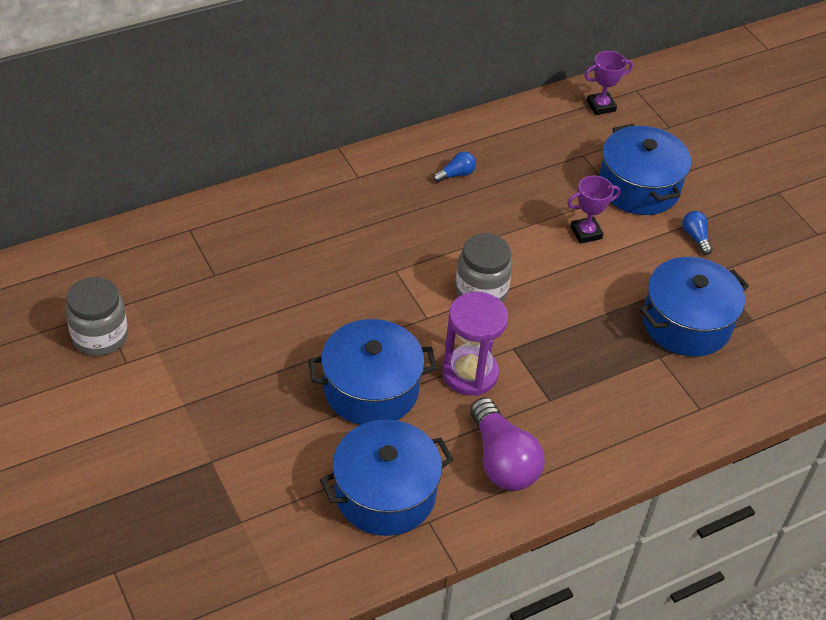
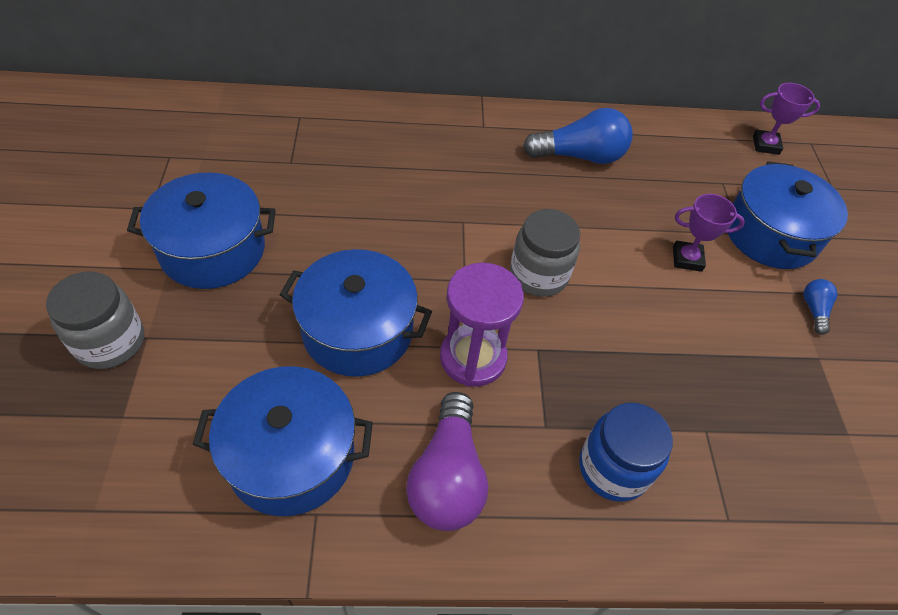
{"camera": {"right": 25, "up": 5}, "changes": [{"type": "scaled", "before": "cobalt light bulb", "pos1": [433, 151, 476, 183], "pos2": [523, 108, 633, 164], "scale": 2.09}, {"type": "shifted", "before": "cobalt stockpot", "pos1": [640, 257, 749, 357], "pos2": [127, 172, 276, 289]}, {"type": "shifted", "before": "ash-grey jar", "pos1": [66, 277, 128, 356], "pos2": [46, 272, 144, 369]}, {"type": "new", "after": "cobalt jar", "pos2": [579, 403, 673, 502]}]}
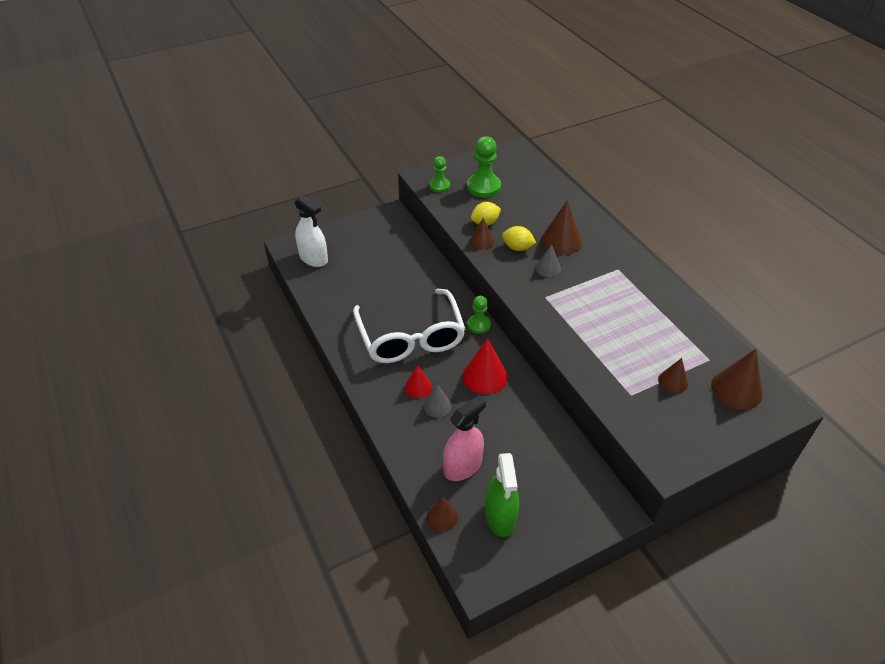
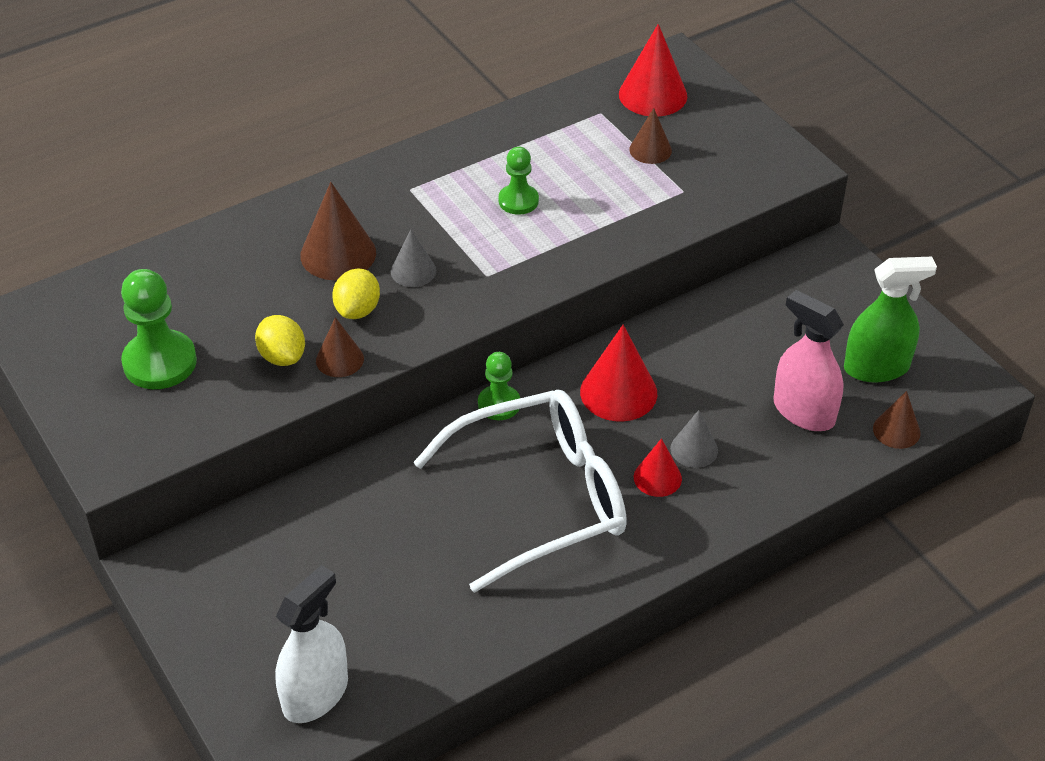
{"camera": {"right": -95, "up": 0}, "changes": [{"type": "shifted", "before": "emerald chess pawn", "pos1": [430, 156, 450, 193], "pos2": [499, 147, 539, 215]}, {"type": "repainted", "before": "dark brown cone", "after": "red cone", "pos1": [711, 349, 763, 410], "pos2": [619, 24, 687, 117]}]}
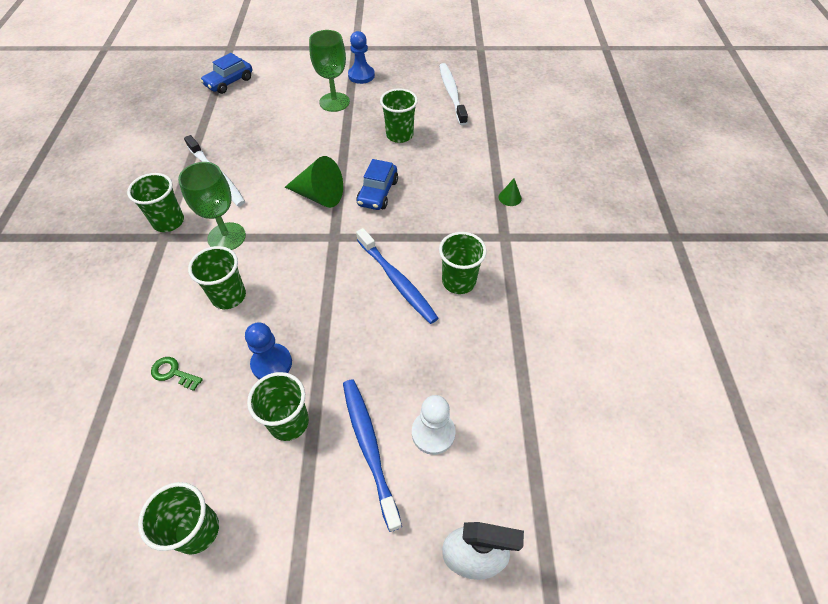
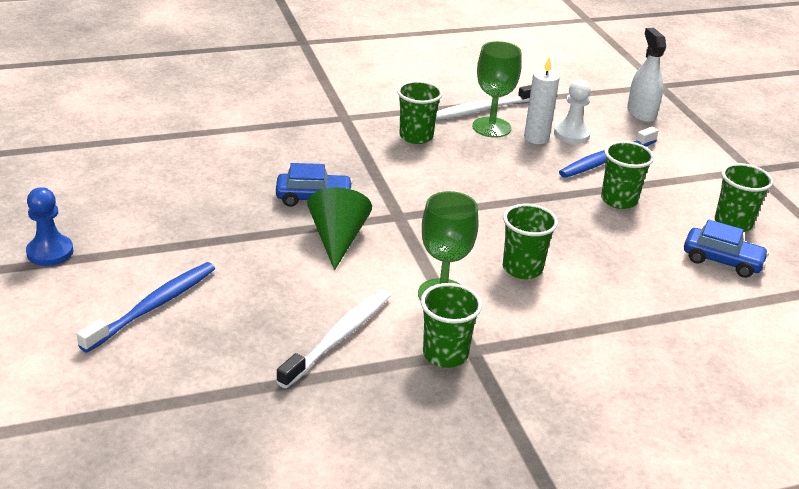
{"camera": {"right": -110, "up": -20}, "changes": [{"type": "shifted", "before": "emerald wine glass", "pos1": [309, 30, 350, 112], "pos2": [472, 41, 522, 138]}, {"type": "shifted", "before": "cobalt car", "pos1": [200, 53, 252, 94], "pos2": [684, 220, 769, 278]}, {"type": "shifted", "before": "pure white tooth brush", "pos1": [439, 63, 468, 125], "pos2": [436, 85, 531, 120]}, {"type": "gone", "before": "emerald beaker", "pos1": [380, 88, 418, 143]}, {"type": "gone", "before": "emerald cone", "pos1": [499, 178, 522, 206]}, {"type": "shifted", "before": "cobalt tooth brush", "pos1": [356, 228, 438, 324], "pos2": [77, 262, 215, 352]}, {"type": "gone", "before": "cobalt chess pawn", "pos1": [245, 322, 292, 379]}, {"type": "gone", "before": "emerald key", "pos1": [151, 357, 203, 391]}, {"type": "new", "after": "pure white wax candle", "pos2": [524, 57, 560, 144]}]}
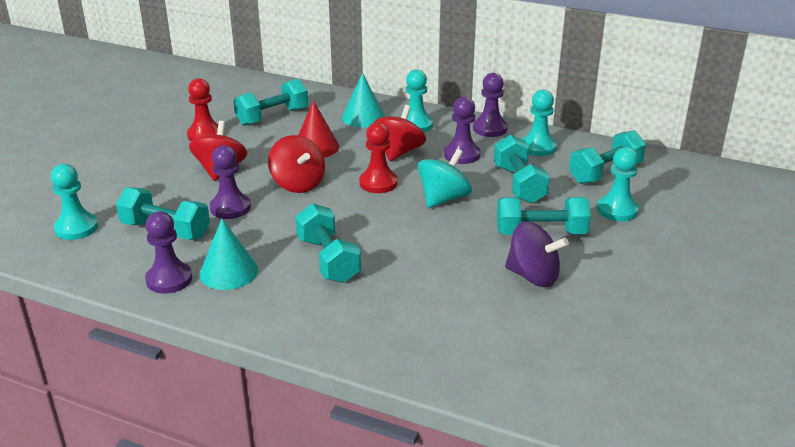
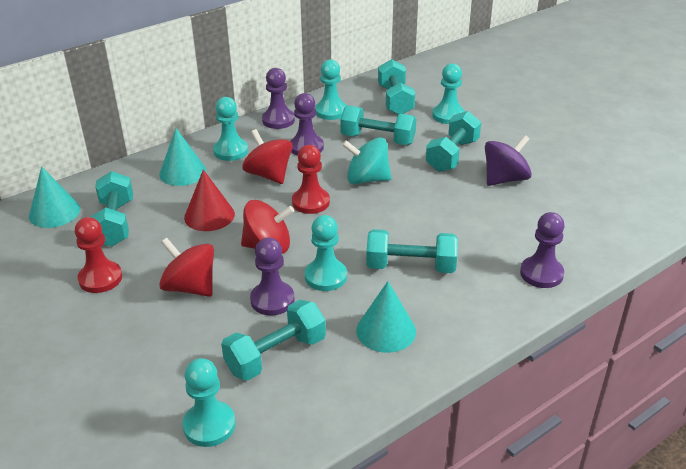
{"camera": {"right": -60, "up": 5}, "changes": [{"type": "rotated", "before": "turquoise toy top", "pos1": [418, 149, 472, 208], "pos2": [342, 137, 391, 184], "turn": -60}, {"type": "shifted", "before": "royal purple chess pawn", "pos1": [145, 211, 192, 294], "pos2": [520, 212, 565, 288]}, {"type": "new", "after": "turquoise cone", "pos2": [29, 166, 80, 228]}, {"type": "new", "after": "turquoise chess pawn", "pos2": [305, 215, 347, 291]}]}
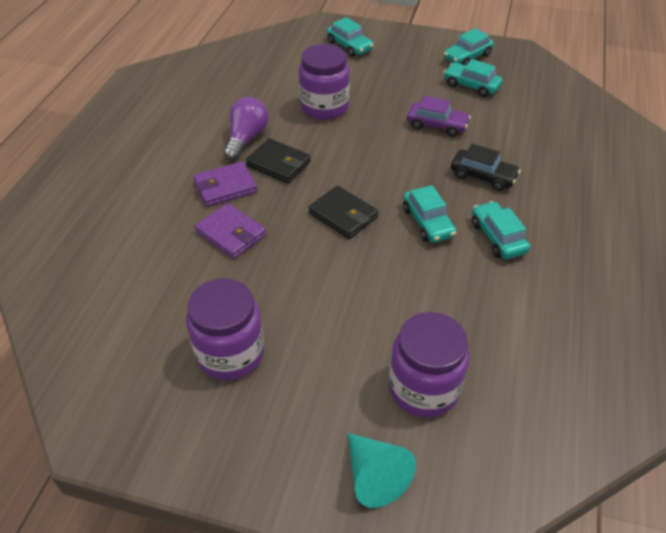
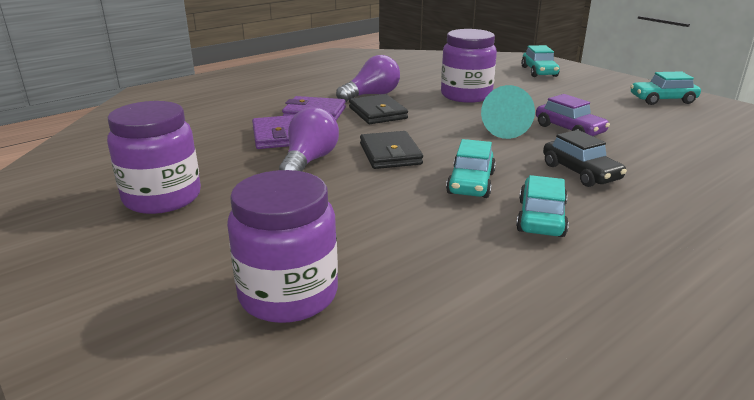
{"camera": {"right": 35, "up": -20}, "changes": [{"type": "gone", "before": "turquoise car", "pos1": [443, 59, 503, 97]}, {"type": "shifted", "before": "turquoise cone", "pos1": [348, 433, 416, 508], "pos2": [481, 85, 535, 139]}, {"type": "new", "after": "royal purple light bulb", "pos2": [279, 107, 339, 172]}]}
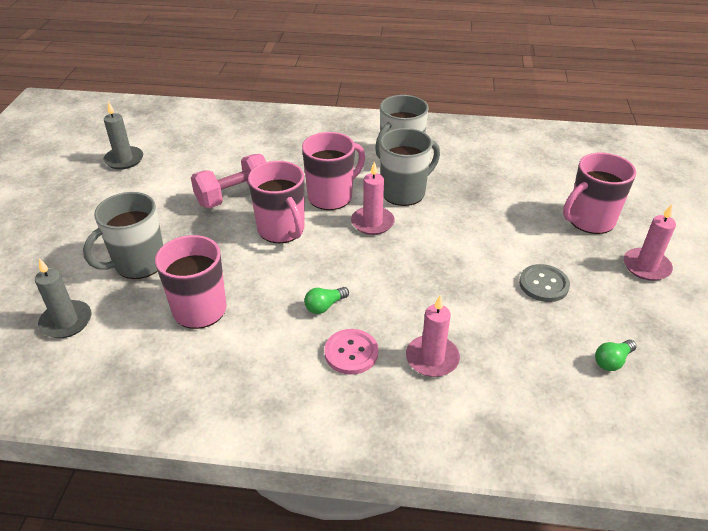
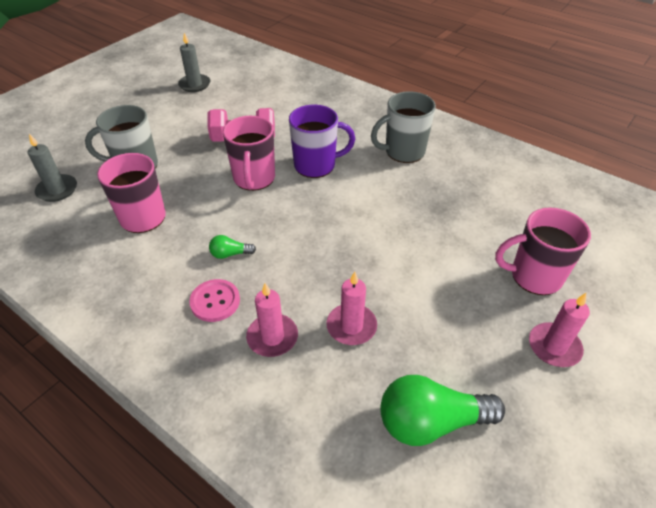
{"camera": {"right": 30, "up": 5}, "changes": [{"type": "gone", "before": "ash-grey coffee mug", "pos1": [380, 128, 440, 206]}, {"type": "repainted", "before": "pink coffee mug", "after": "royal purple coffee mug", "pos1": [302, 132, 365, 210], "pos2": [289, 105, 355, 178]}, {"type": "shifted", "before": "pink wax candle", "pos1": [351, 162, 395, 235], "pos2": [326, 272, 377, 345]}, {"type": "gone", "before": "ash-grey shirt button", "pos1": [519, 264, 570, 302]}, {"type": "scaled", "before": "emerald light bulb", "pos1": [595, 340, 637, 371], "pos2": [380, 375, 505, 446], "scale": 2.15}]}
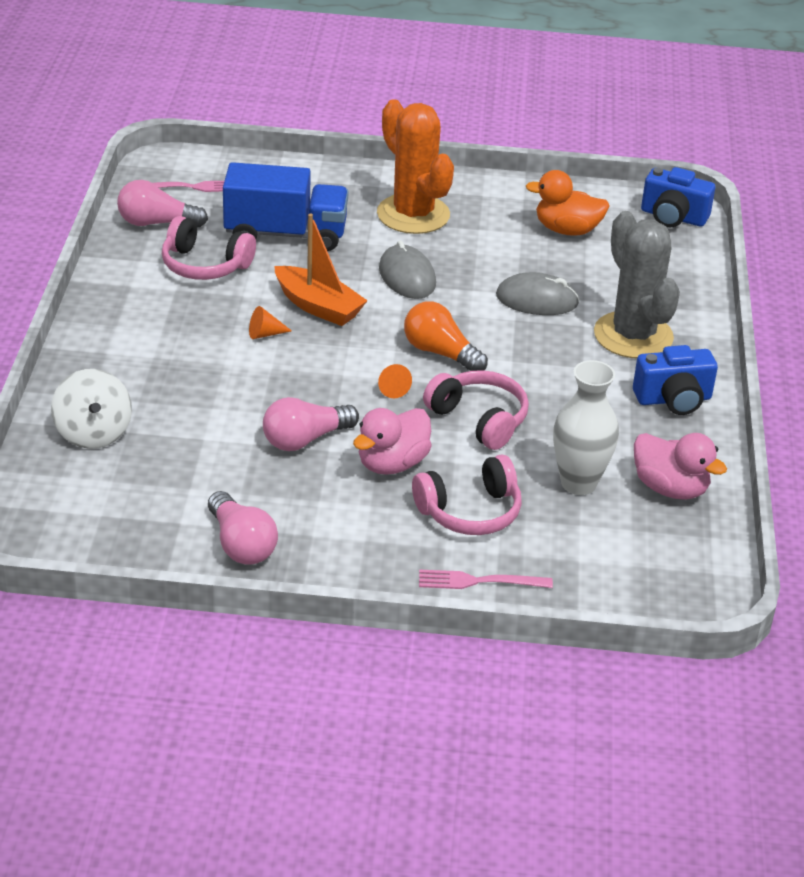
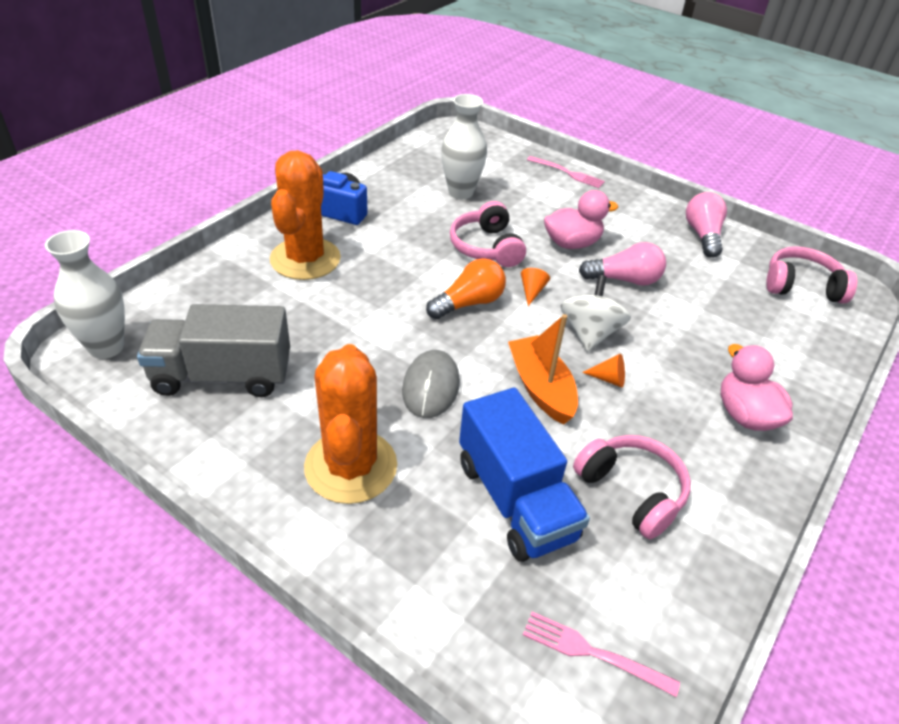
{"camera": {"right": -150, "up": 5}, "changes": [{"type": "rotated", "before": "cobalt truck", "pos1": [223, 162, 349, 251], "pos2": [459, 388, 590, 562], "turn": -150}, {"type": "swapped", "before": "cobalt compact camera", "after": "pure white vase", "pos1": [641, 167, 715, 227], "pos2": [45, 230, 125, 359]}, {"type": "swapped", "before": "orange-coloured rubber duck", "after": "ash-grey truck", "pos1": [526, 170, 610, 236], "pos2": [137, 304, 290, 397]}, {"type": "gone", "before": "pink light bulb", "pos1": [117, 180, 208, 227]}, {"type": "repainted", "before": "ash-grey prickly plant", "after": "orange-coloured prickly plant", "pos1": [594, 211, 680, 358], "pos2": [270, 150, 341, 280]}, {"type": "gone", "before": "ash-grey computer mouse", "pos1": [496, 272, 579, 315]}, {"type": "rotated", "before": "orange-coloured light bulb", "pos1": [404, 301, 488, 371], "pos2": [426, 258, 506, 319], "turn": -105}, {"type": "shifted", "before": "pure white toy top", "pos1": [51, 369, 132, 449], "pos2": [560, 275, 631, 352]}, {"type": "shifted", "before": "pink rubber duck", "pos1": [634, 433, 727, 500], "pos2": [721, 344, 793, 431]}, {"type": "shifted", "before": "pink headset", "pos1": [412, 455, 522, 535], "pos2": [766, 246, 857, 304]}]}
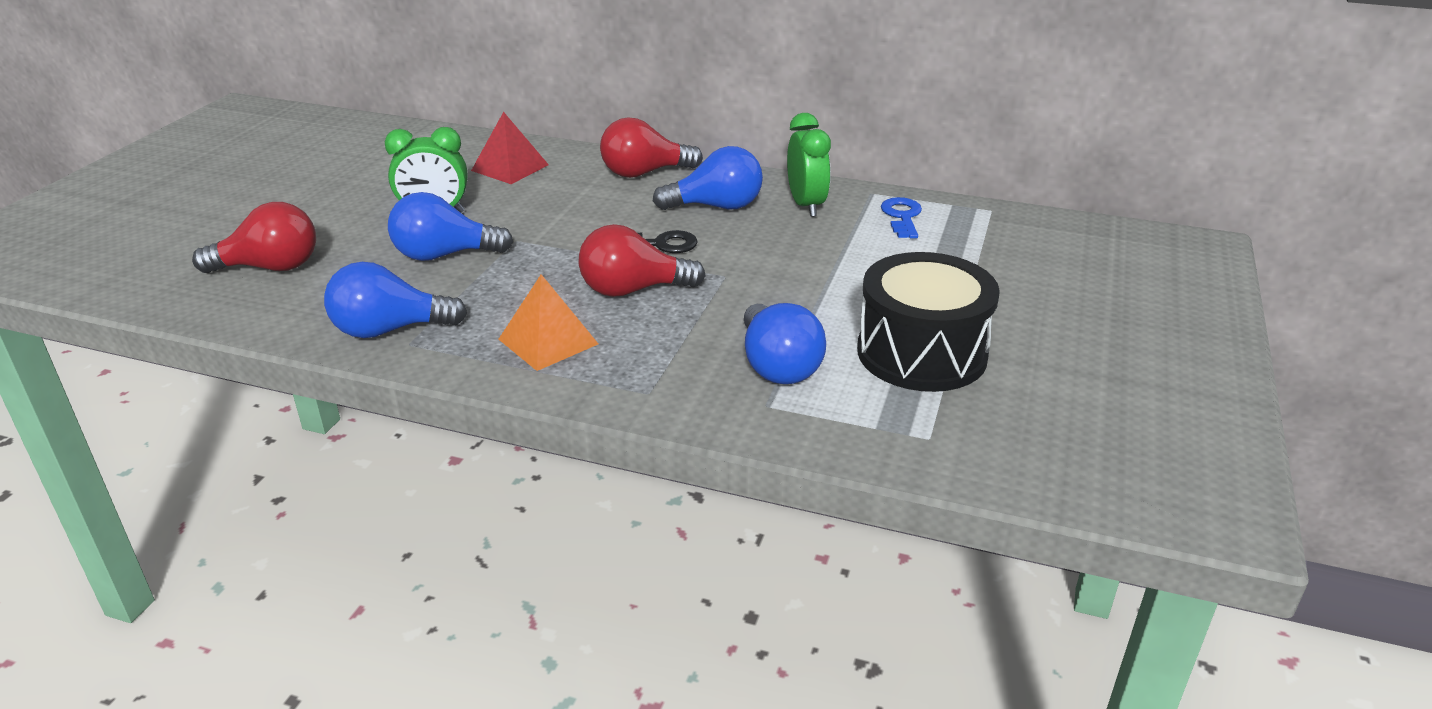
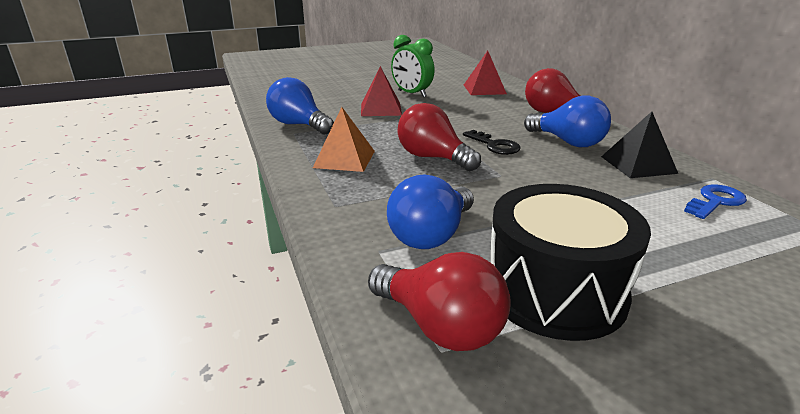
{"camera": {"right": 50, "up": -5}, "changes": [{"type": "swapped", "before": "emerald bedside clock", "after": "ebony solid pyramid", "pos1": [787, 113, 831, 217], "pos2": [601, 112, 678, 178]}, {"type": "swapped", "before": "cobalt light bulb", "after": "red solid pyramid", "pos1": [388, 192, 513, 261], "pos2": [361, 66, 402, 116]}, {"type": "shifted", "before": "red light bulb", "pos1": [192, 202, 316, 273], "pos2": [368, 252, 511, 351]}]}
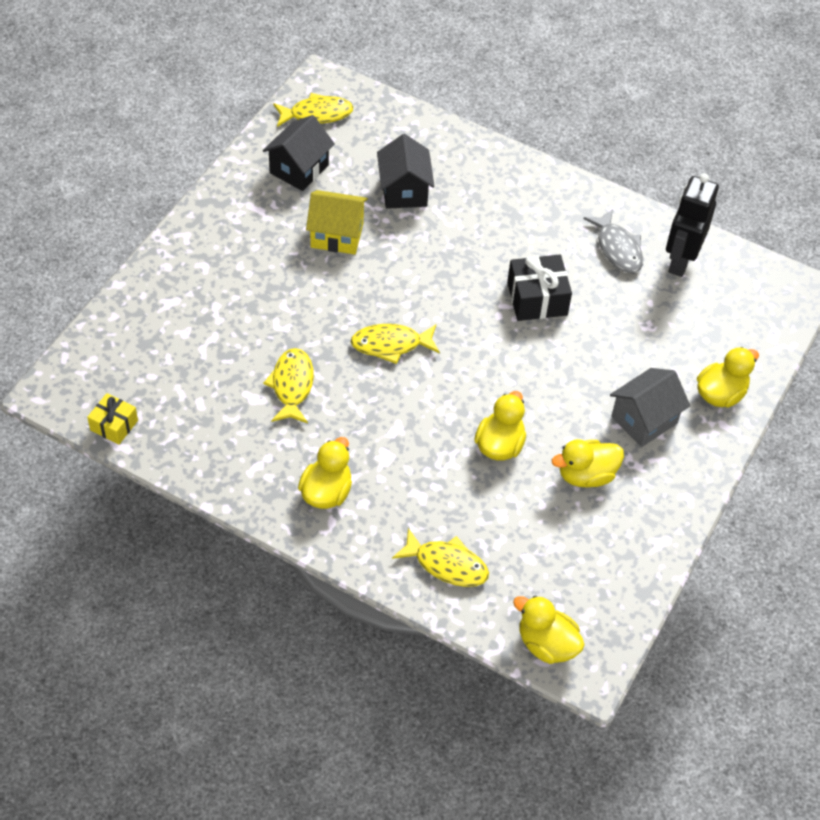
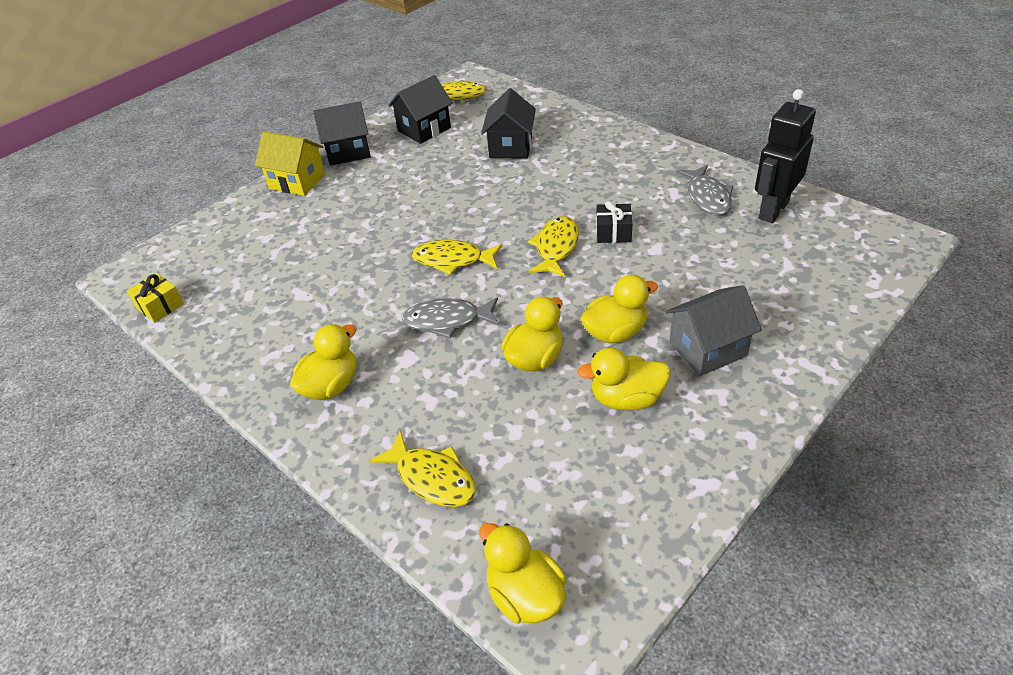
{"camera": {"right": 20, "up": -10}, "changes": [{"type": "shifted", "before": "golden house", "pos1": [306, 190, 368, 254], "pos2": [255, 131, 325, 196]}, {"type": "scaled", "before": "ebony gift", "pos1": [507, 255, 572, 321], "pos2": [596, 201, 633, 243], "scale": 0.63}, {"type": "shifted", "before": "golden rubber duck", "pos1": [697, 347, 759, 408], "pos2": [581, 275, 658, 343]}, {"type": "shifted", "before": "golden fish figure", "pos1": [263, 348, 314, 423], "pos2": [528, 216, 579, 277]}, {"type": "new", "after": "ebony house", "pos2": [313, 101, 371, 166]}, {"type": "new", "after": "ash-grey fish figure", "pos2": [402, 297, 499, 338]}]}
